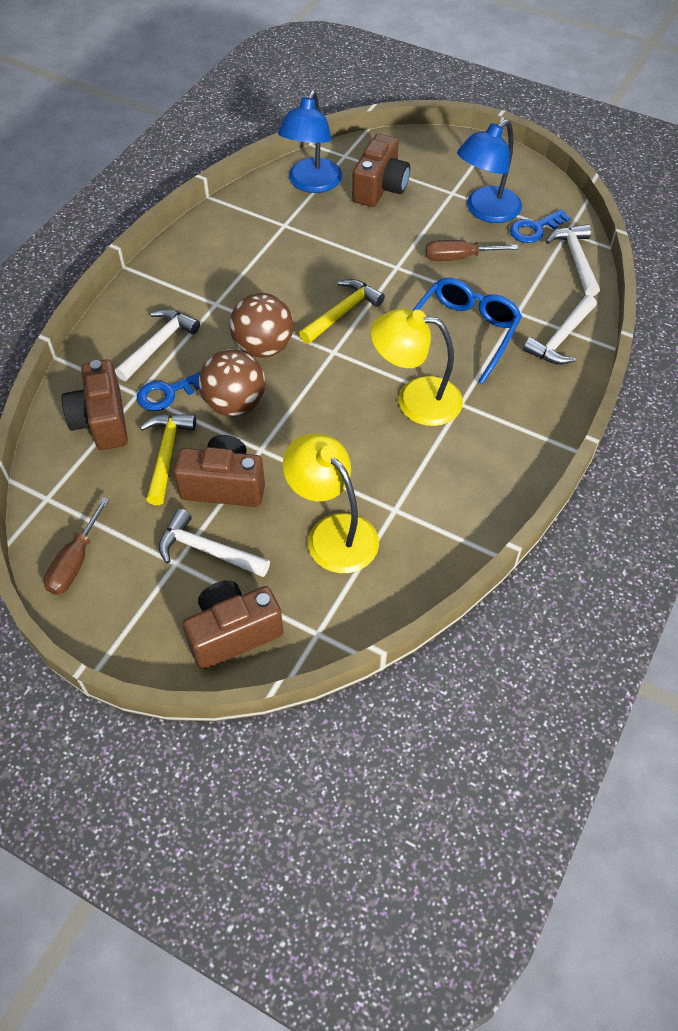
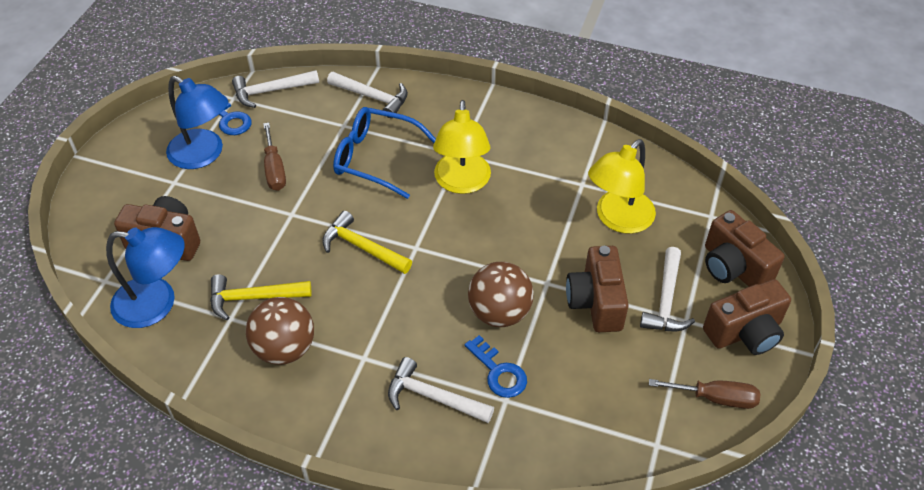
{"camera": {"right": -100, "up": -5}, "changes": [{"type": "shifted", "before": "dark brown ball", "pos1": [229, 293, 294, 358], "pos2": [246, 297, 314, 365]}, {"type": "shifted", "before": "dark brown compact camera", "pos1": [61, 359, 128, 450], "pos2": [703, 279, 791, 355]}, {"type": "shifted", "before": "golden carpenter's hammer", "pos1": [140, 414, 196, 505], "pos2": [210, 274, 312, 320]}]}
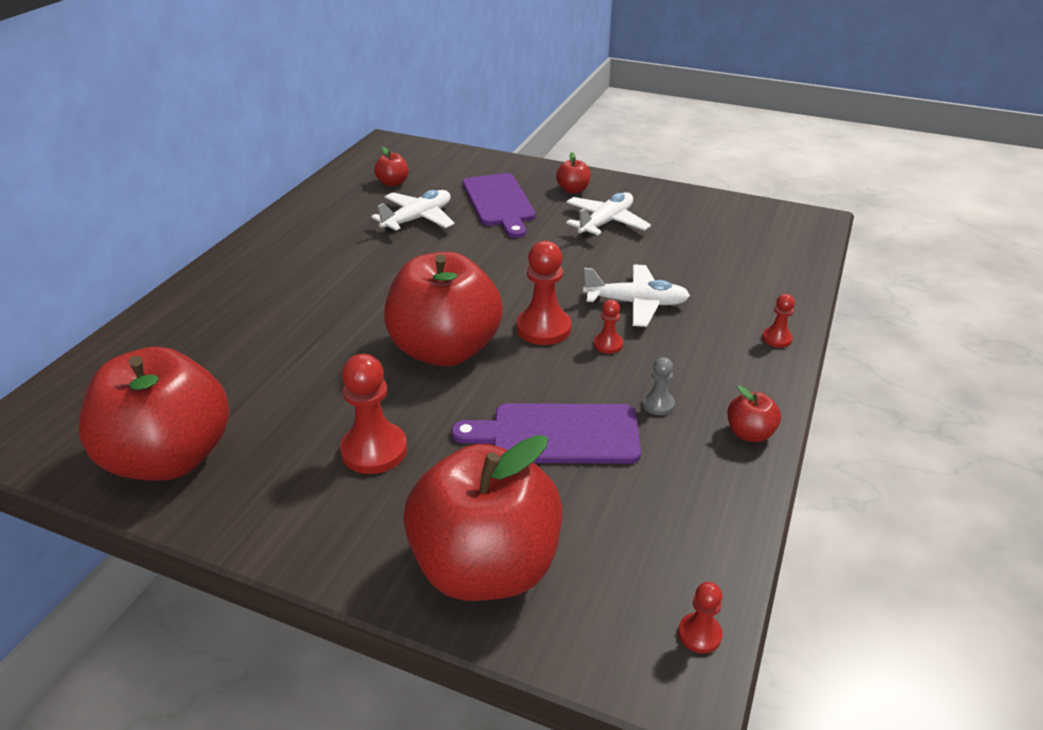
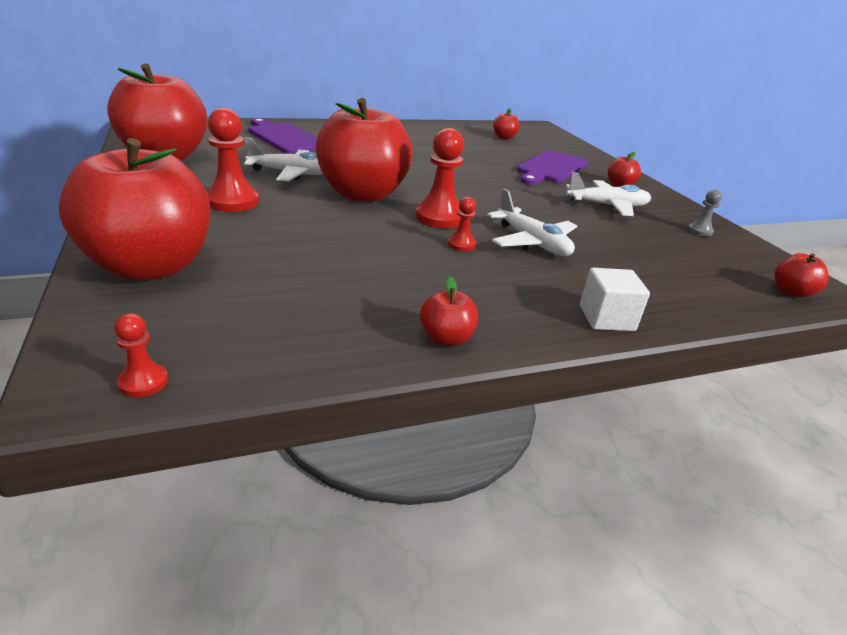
{"camera": {"right": 45, "up": -5}, "changes": [{"type": "shifted", "before": "pure white plane", "pos1": [371, 190, 454, 233], "pos2": [244, 137, 324, 182]}, {"type": "swapped", "before": "red chess pawn", "after": "pure white cube", "pos1": [762, 294, 795, 348], "pos2": [580, 268, 650, 331]}, {"type": "shifted", "before": "ash-grey chess pawn", "pos1": [642, 357, 675, 415], "pos2": [688, 189, 722, 236]}, {"type": "shifted", "before": "royal purple chopping board", "pos1": [451, 403, 641, 464], "pos2": [248, 118, 317, 154]}, {"type": "new", "after": "red apple fruit", "pos2": [775, 253, 829, 297]}]}
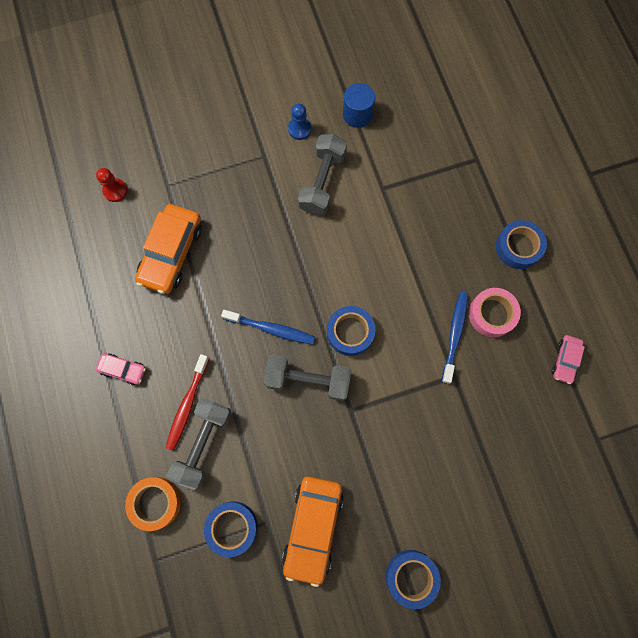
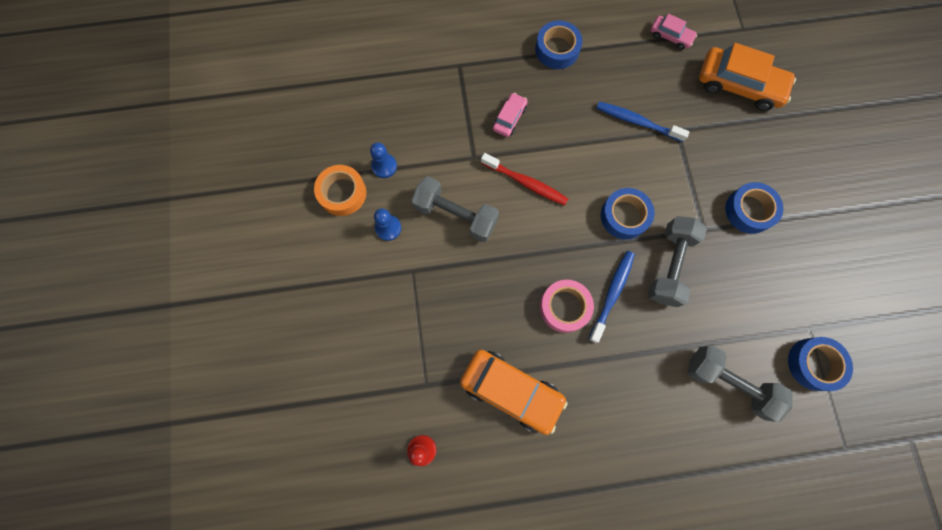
{"camera": {"right": -80, "up": 0}, "changes": [{"type": "swapped", "before": "cobalt cylinder", "after": "cobalt chess pawn", "pos1": [343, 83, 375, 128], "pos2": [370, 142, 397, 178]}, {"type": "shifted", "before": "pink sticky tape", "pos1": [469, 288, 521, 337], "pos2": [540, 280, 594, 333]}, {"type": "shifted", "before": "pink car", "pos1": [96, 353, 146, 385], "pos2": [493, 93, 528, 137]}, {"type": "shifted", "before": "red tooth brush", "pos1": [166, 354, 209, 451], "pos2": [481, 153, 568, 206]}, {"type": "shifted", "before": "orange-coloured car", "pos1": [282, 476, 344, 587], "pos2": [699, 43, 796, 111]}, {"type": "shifted", "before": "orange-coloured sticky tape", "pos1": [125, 477, 181, 531], "pos2": [314, 165, 366, 216]}, {"type": "shifted", "before": "cobalt sticky tape", "pos1": [386, 550, 441, 609], "pos2": [725, 182, 783, 234]}]}
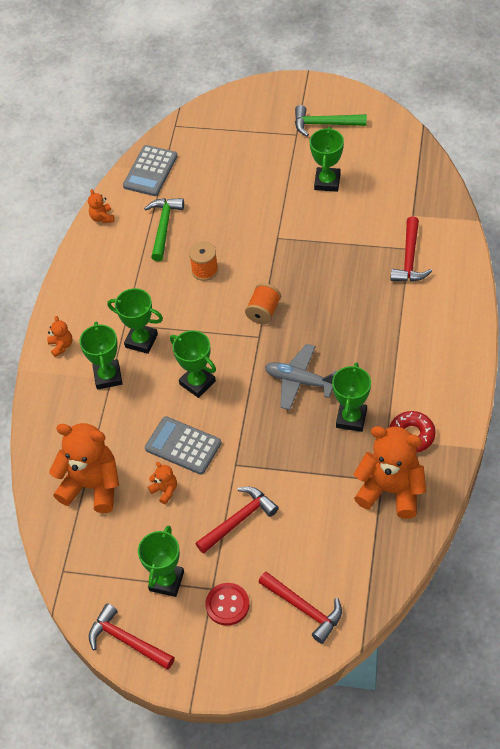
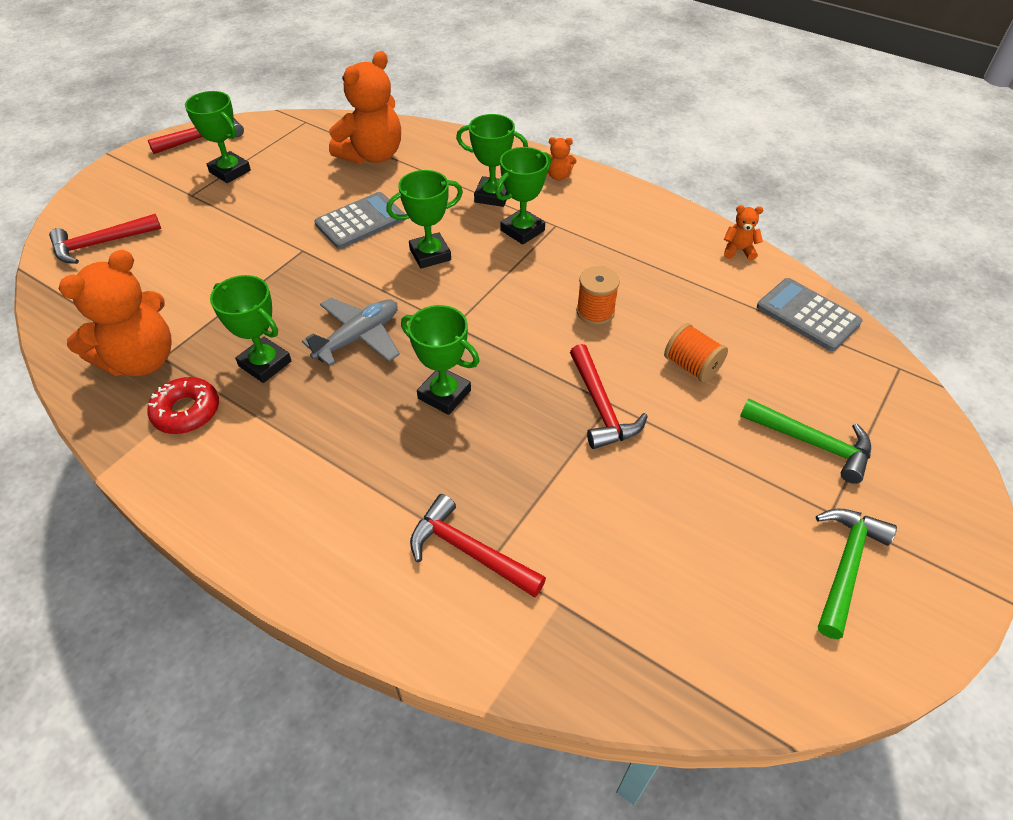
{"camera": {"right": 110, "up": -5}, "changes": [{"type": "shifted", "before": "emerald award cup", "pos1": [310, 127, 344, 192], "pos2": [401, 305, 479, 415]}, {"type": "shifted", "before": "emerald carpenter's hammer", "pos1": [144, 198, 184, 261], "pos2": [740, 399, 871, 484]}, {"type": "shifted", "before": "orange-coloured bobbin", "pos1": [245, 283, 281, 324], "pos2": [664, 323, 728, 382]}, {"type": "gone", "before": "orange-coloured teddy", "pos1": [148, 462, 177, 505]}, {"type": "shifted", "before": "red carpenter's hammer", "pos1": [195, 487, 279, 554], "pos2": [570, 344, 648, 449]}, {"type": "gone", "before": "red shirt button", "pos1": [205, 583, 249, 626]}]}
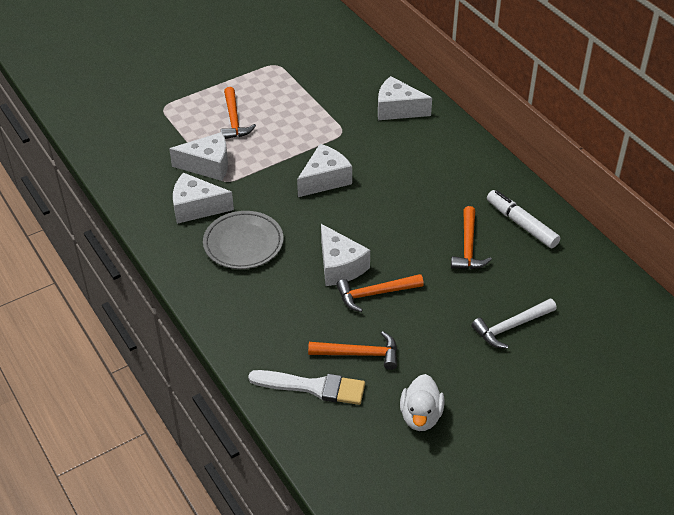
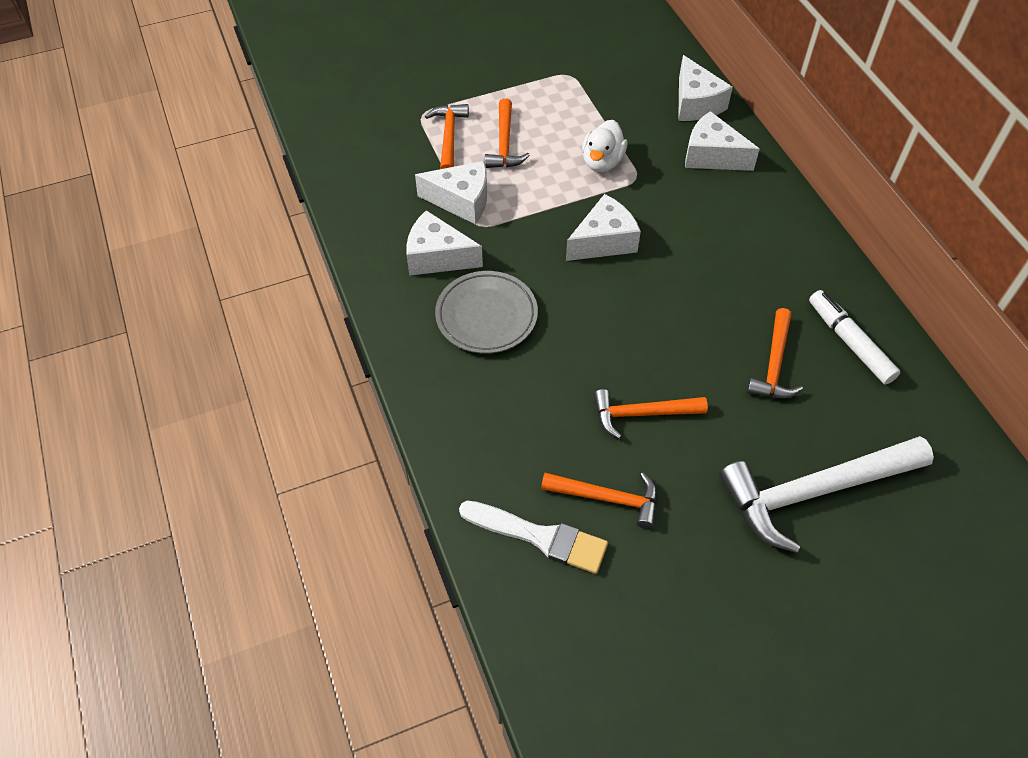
{"camera": {"right": 10, "up": 10}, "changes": [{"type": "shifted", "before": "pure white cheese wedge", "pos1": [321, 224, 370, 286], "pos2": [678, 55, 733, 121]}, {"type": "scaled", "before": "pure white carpenter's hammer", "pos1": [472, 299, 557, 349], "pos2": [719, 436, 934, 553], "scale": 1.79}, {"type": "shifted", "before": "pure white rubber duck", "pos1": [400, 374, 444, 431], "pos2": [582, 120, 627, 172]}, {"type": "new", "after": "orange-coloured carpenter's hammer", "pos2": [425, 104, 469, 169]}]}
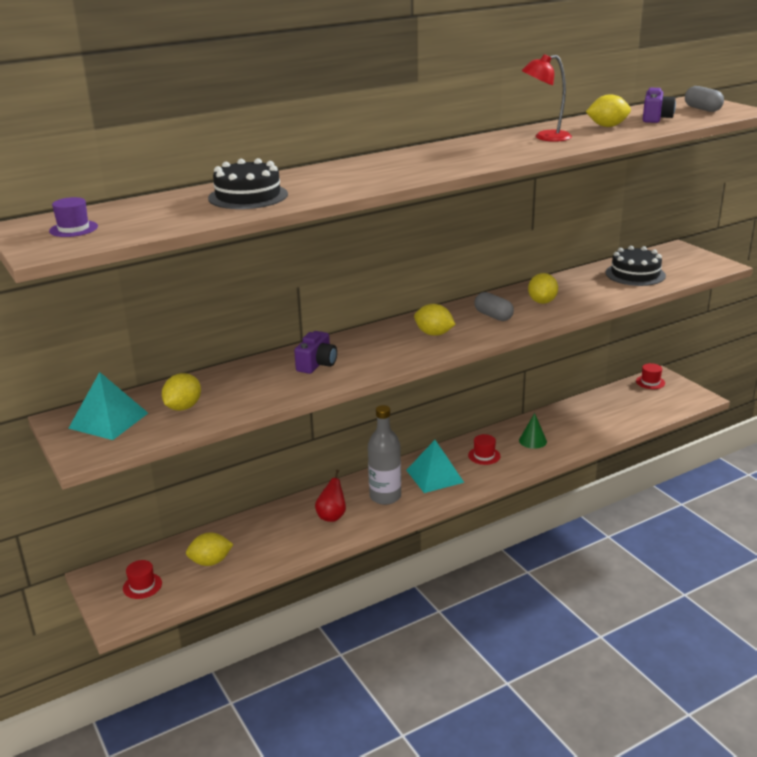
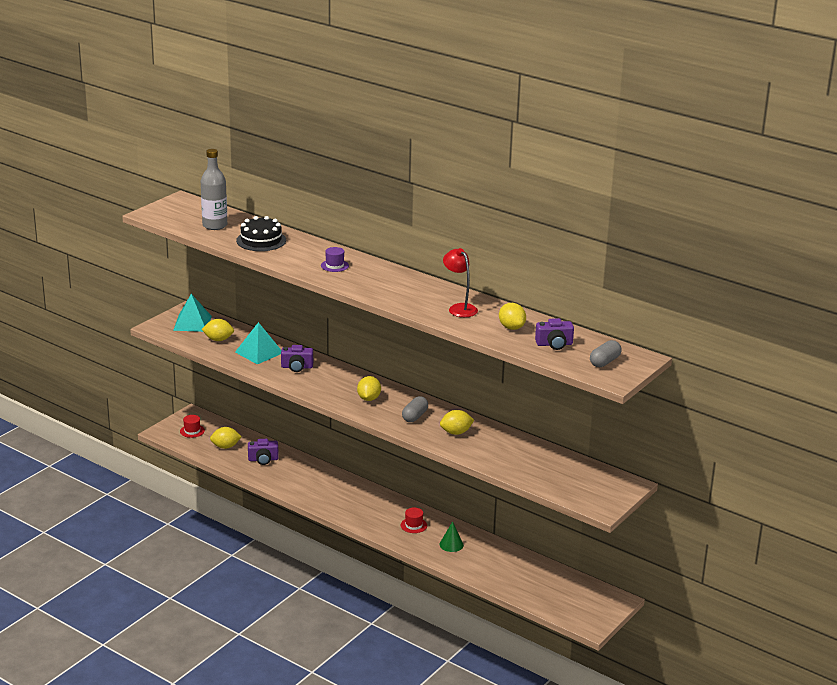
{"camera": {"right": 65, "up": 0}, "changes": [{"type": "shifted", "before": "royal purple hat", "pos1": [49, 197, 98, 237], "pos2": [321, 247, 349, 272]}, {"type": "gone", "before": "ebony cake", "pos1": [606, 246, 666, 286]}, {"type": "gone", "before": "red hat", "pos1": [636, 363, 665, 389]}, {"type": "shifted", "before": "ash-grey flask", "pos1": [368, 405, 401, 505], "pos2": [201, 149, 227, 230]}, {"type": "shifted", "before": "turquoise solid pyramid", "pos1": [406, 440, 464, 493], "pos2": [235, 322, 281, 364]}, {"type": "gone", "before": "red pear fruit", "pos1": [315, 470, 346, 522]}, {"type": "rotated", "before": "golden citrus fruit", "pos1": [186, 532, 234, 566], "pos2": [210, 427, 242, 449], "turn": -60}, {"type": "new", "after": "royal purple compact camera", "pos2": [248, 439, 279, 465]}]}
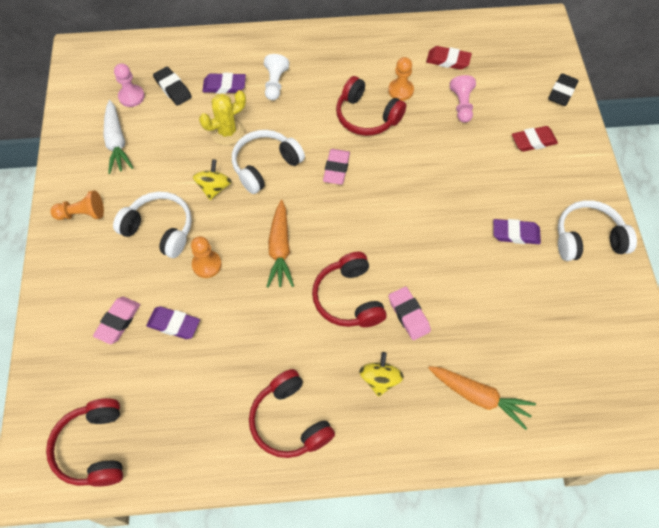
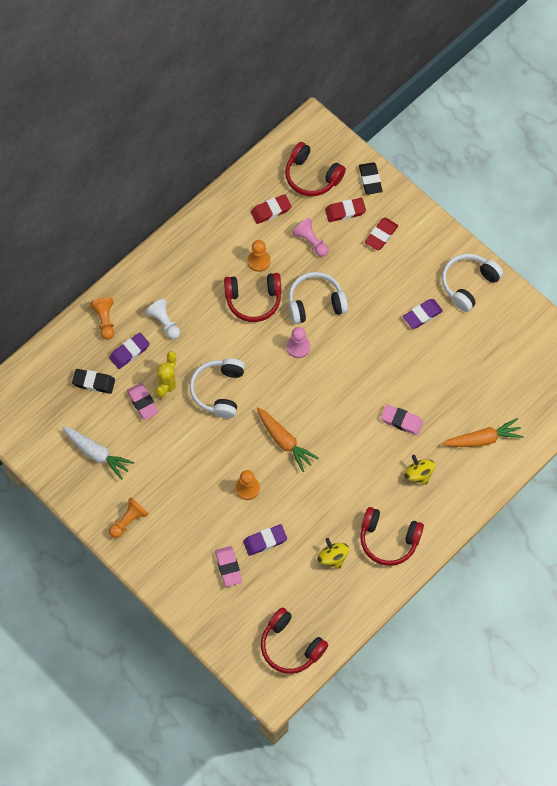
{"camera": {"right": -40, "up": 5}, "changes": [{"type": "shifted", "before": "pink chess pawn", "pos1": [114, 63, 145, 107], "pos2": [287, 327, 310, 358]}, {"type": "shifted", "before": "pink pencil eraser", "pos1": [323, 149, 350, 185], "pos2": [127, 383, 159, 420]}, {"type": "shifted", "before": "golden toy top", "pos1": [193, 159, 232, 200], "pos2": [317, 538, 349, 569]}, {"type": "shifted", "before": "pure white headset", "pos1": [113, 192, 192, 258], "pos2": [289, 272, 348, 324]}, {"type": "shifted", "before": "red headset", "pos1": [312, 252, 387, 327], "pos2": [285, 142, 346, 196]}, {"type": "new", "after": "red pencil eraser", "pos2": [325, 198, 366, 222]}, {"type": "new", "after": "orange-coloured chess pawn", "pos2": [90, 298, 114, 340]}]}
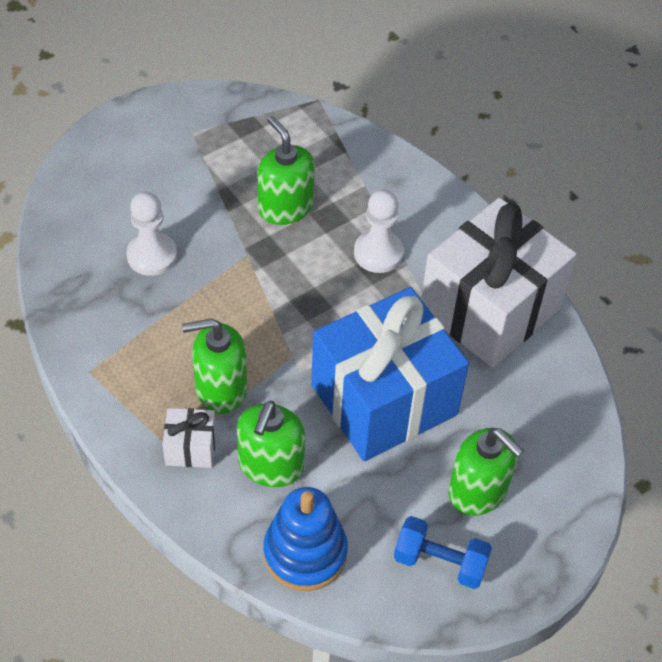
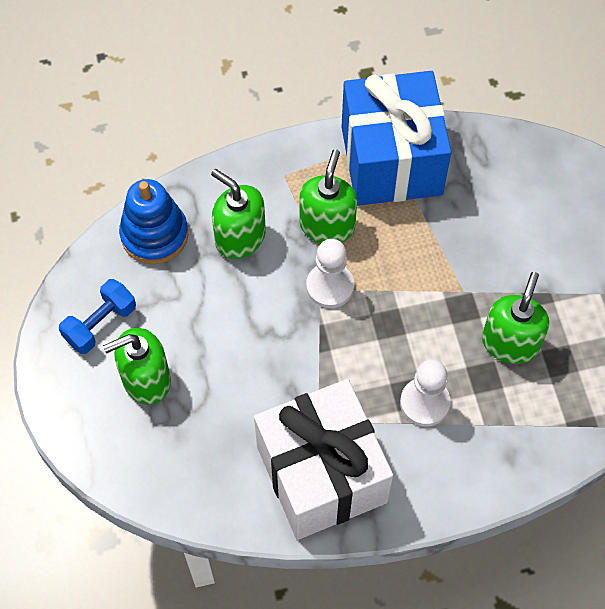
{"camera": {"right": 115, "up": 10}, "changes": [{"type": "rotated", "before": "emerald soap pump", "pos1": [257, 116, 315, 225], "pos2": [482, 272, 549, 364], "turn": -60}, {"type": "shifted", "before": "pure white chess pawn", "pos1": [126, 192, 177, 276], "pos2": [306, 239, 354, 308]}, {"type": "shifted", "before": "cobalt gift", "pos1": [311, 287, 469, 461], "pos2": [342, 71, 451, 206]}, {"type": "gone", "before": "pure white gift", "pos1": [162, 408, 216, 468]}]}
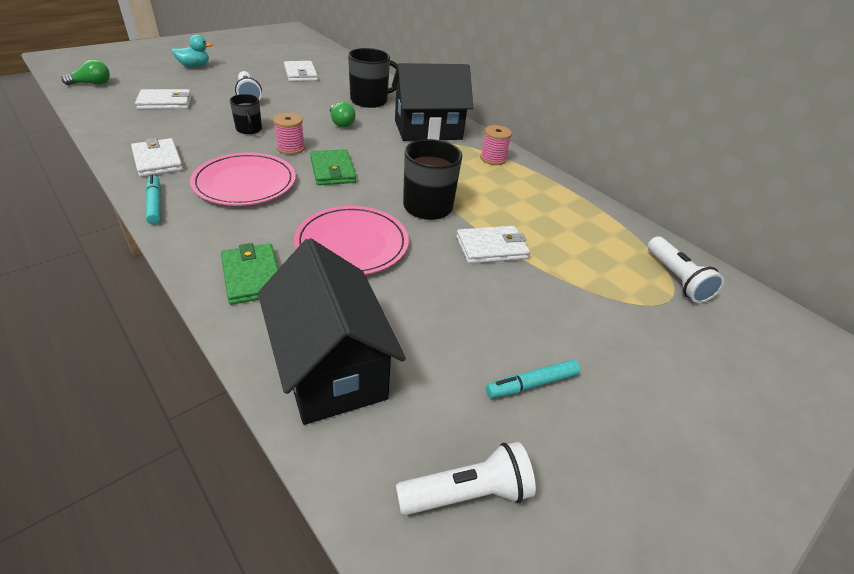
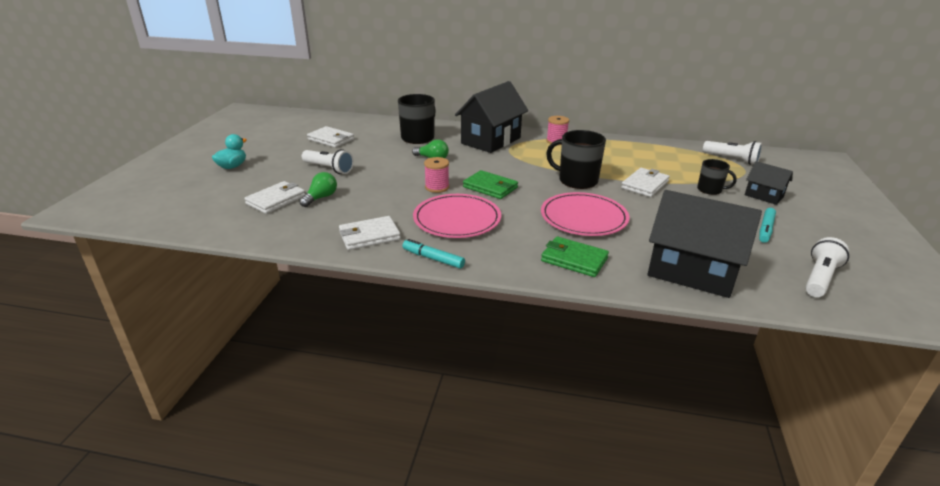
{"camera": {"right": -35, "up": -10}, "changes": [{"type": "shifted", "before": "emerald light bulb", "pos1": [61, 59, 110, 85], "pos2": [299, 172, 337, 207]}, {"type": "shifted", "before": "ebony coffee mug", "pos1": [230, 94, 262, 134], "pos2": [697, 159, 737, 195]}, {"type": "rotated", "before": "pure white wallet", "pos1": [131, 138, 183, 177], "pos2": [339, 216, 401, 250], "turn": -45}, {"type": "new", "after": "ebony house", "pos2": [745, 161, 793, 205]}]}
